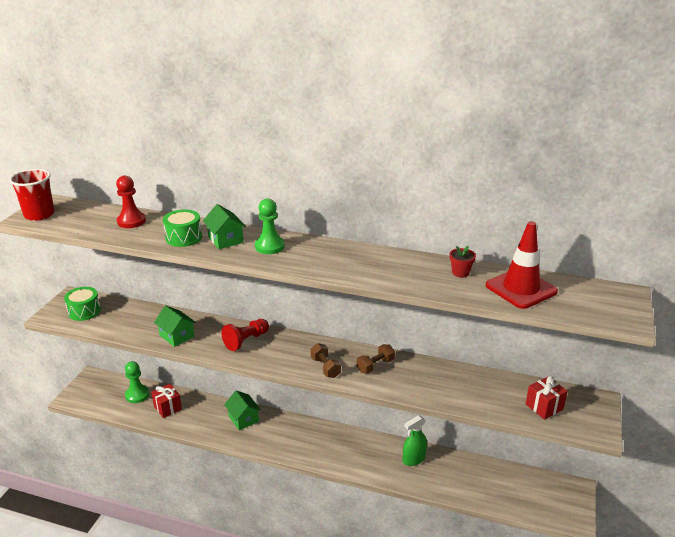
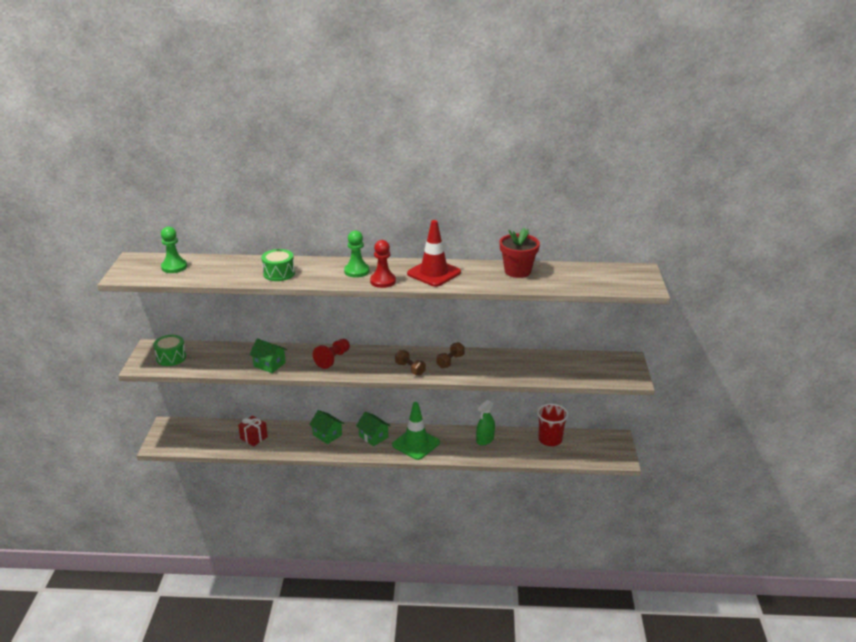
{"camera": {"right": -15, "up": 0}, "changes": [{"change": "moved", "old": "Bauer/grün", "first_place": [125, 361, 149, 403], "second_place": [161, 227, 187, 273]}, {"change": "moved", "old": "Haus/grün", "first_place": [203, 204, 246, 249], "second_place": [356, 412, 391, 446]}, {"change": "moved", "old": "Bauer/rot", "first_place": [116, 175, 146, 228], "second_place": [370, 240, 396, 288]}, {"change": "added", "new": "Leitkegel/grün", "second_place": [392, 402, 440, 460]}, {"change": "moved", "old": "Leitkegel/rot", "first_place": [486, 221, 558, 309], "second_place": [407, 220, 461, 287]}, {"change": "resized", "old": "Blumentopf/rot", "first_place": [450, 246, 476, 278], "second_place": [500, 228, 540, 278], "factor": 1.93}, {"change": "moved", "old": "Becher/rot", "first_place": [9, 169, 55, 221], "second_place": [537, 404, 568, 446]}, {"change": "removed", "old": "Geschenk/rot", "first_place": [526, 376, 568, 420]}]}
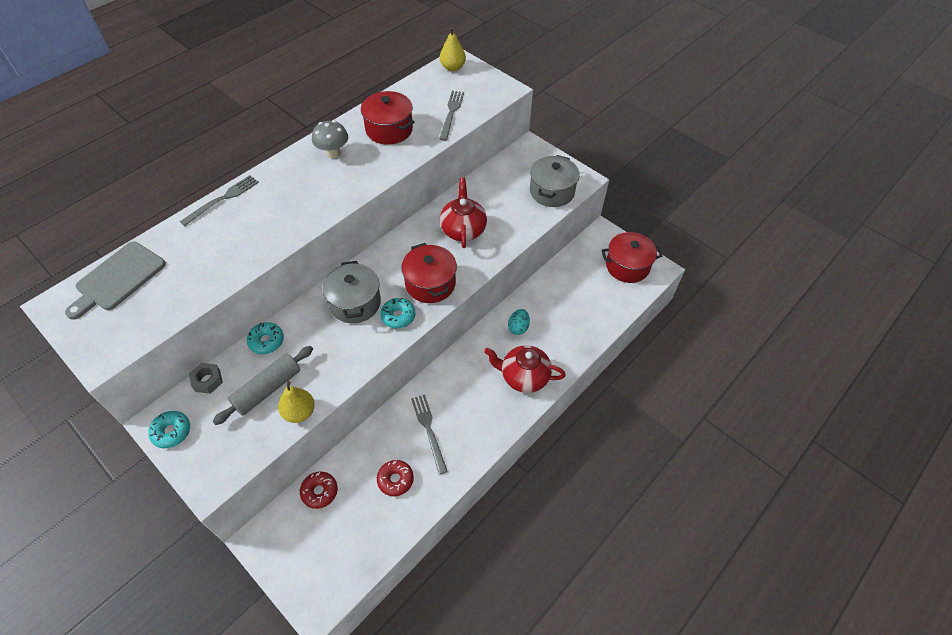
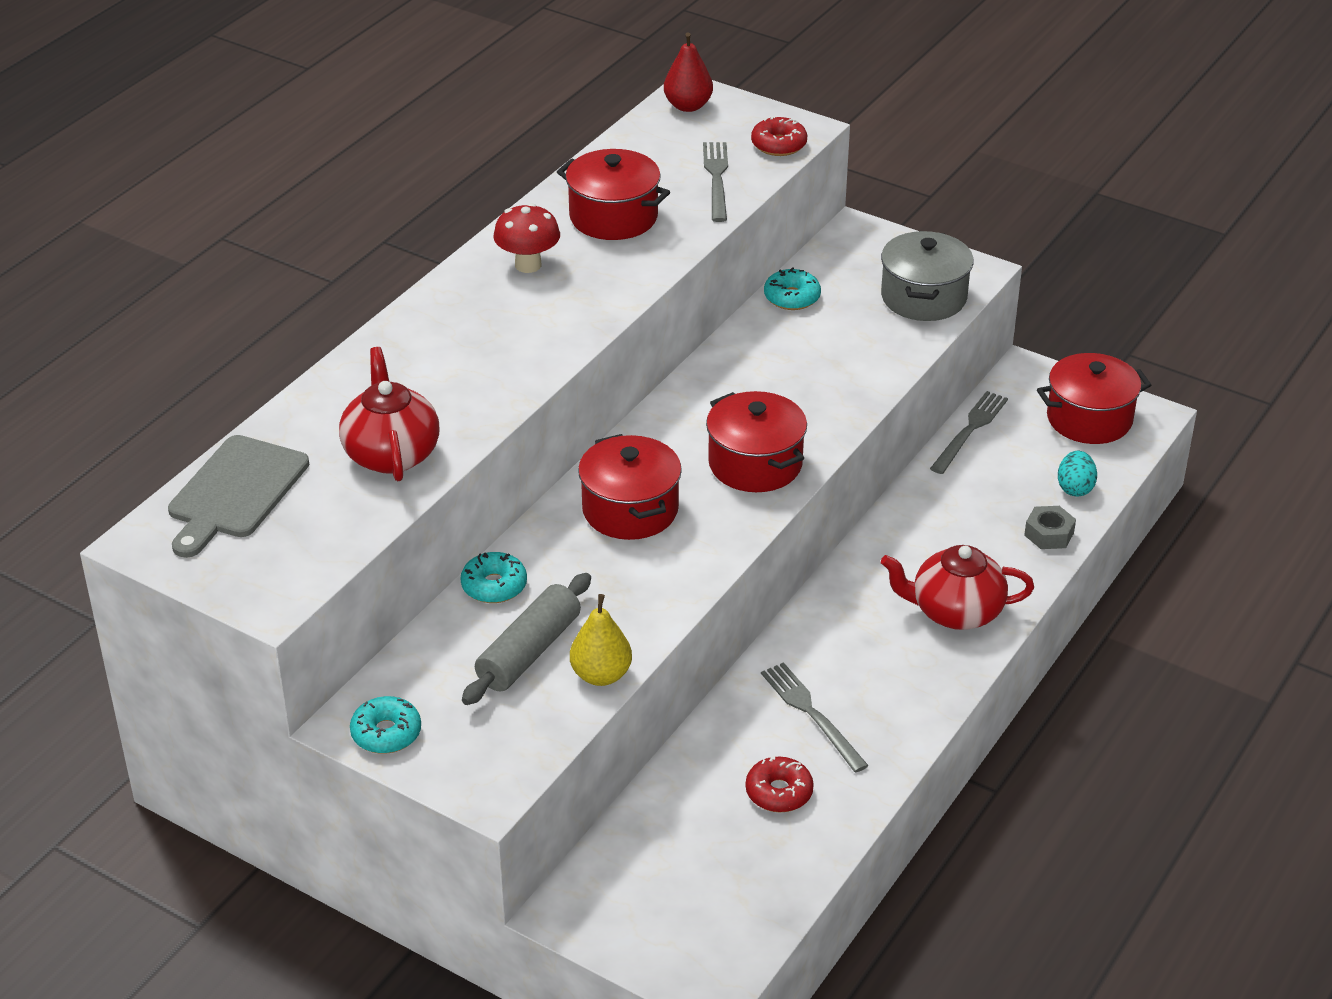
{"camera": {"right": -10, "up": -15}, "changes": [{"change": "moved", "old": "Teekanne/rot", "first_place": [440, 177, 487, 248], "second_place": [339, 347, 440, 481]}, {"change": "recoloured", "old": "Pilz/grau", "new": "Pilz/rot", "first_place": [312, 120, 348, 159], "second_place": [493, 203, 560, 273]}, {"change": "recoloured", "old": "Kochtopf/grau", "new": "Kochtopf/rot", "first_place": [322, 261, 381, 323], "second_place": [578, 434, 682, 540]}, {"change": "recoloured", "old": "Birne/gelb", "new": "Birne/rot", "first_place": [440, 27, 466, 71], "second_place": [664, 32, 713, 112]}, {"change": "moved", "old": "Donut/rot", "first_place": [300, 472, 338, 509], "second_place": [751, 116, 807, 156]}, {"change": "moved", "old": "Donut/türkis", "first_place": [380, 298, 415, 328], "second_place": [764, 267, 821, 310]}, {"change": "moved", "old": "Gabel/grau", "first_place": [179, 175, 259, 226], "second_place": [930, 391, 1008, 474]}, {"change": "moved", "old": "Sechskantmutter/grau", "first_place": [189, 363, 223, 394], "second_place": [1024, 506, 1076, 549]}, {"change": "moved", "old": "Ei/türkis", "first_place": [508, 309, 530, 335], "second_place": [1058, 451, 1097, 497]}]}
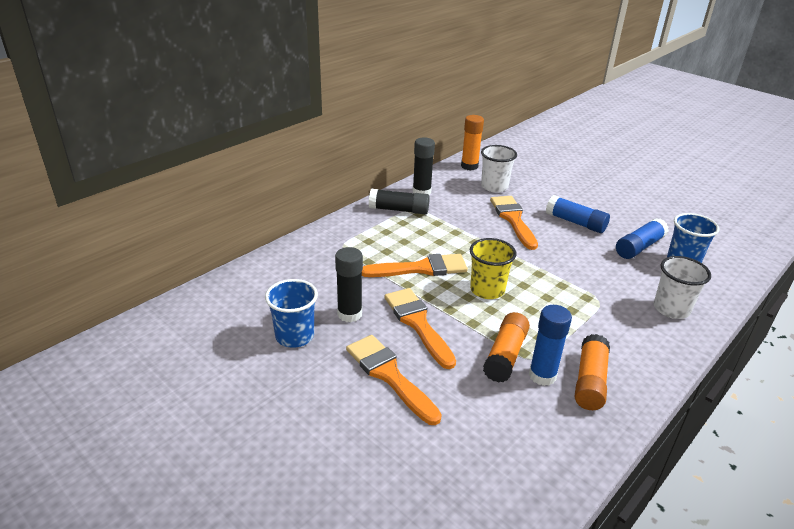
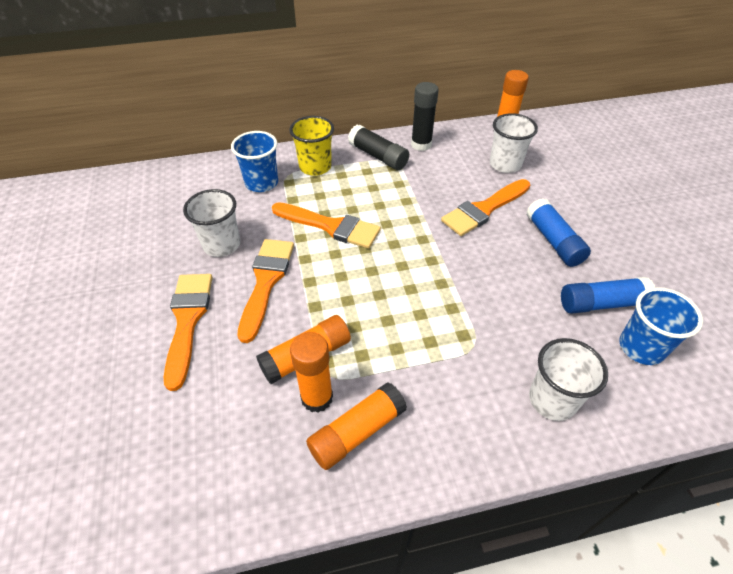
{"camera": {"right": 35, "up": 15}, "changes": [{"change": "replaced", "old": "Klebestift/schwarz", "new": "Becher/weiß", "first_place": [335, 247, 363, 322], "second_place": [183, 189, 240, 257]}, {"change": "moved", "old": "Becher/blau", "first_place": [265, 279, 318, 348], "second_place": [231, 131, 278, 192]}, {"change": "moved", "old": "Becher/gelb", "first_place": [470, 238, 516, 299], "second_place": [289, 116, 334, 176]}, {"change": "recoloured", "old": "Klebestift/blau", "new": "Klebestift/orange", "first_place": [529, 305, 572, 386], "second_place": [290, 332, 333, 413]}, {"change": "turned", "old": "Pinsel/orange", "first_place": [490, 196, 538, 250], "second_place": [441, 179, 530, 236], "degrees": -150}]}
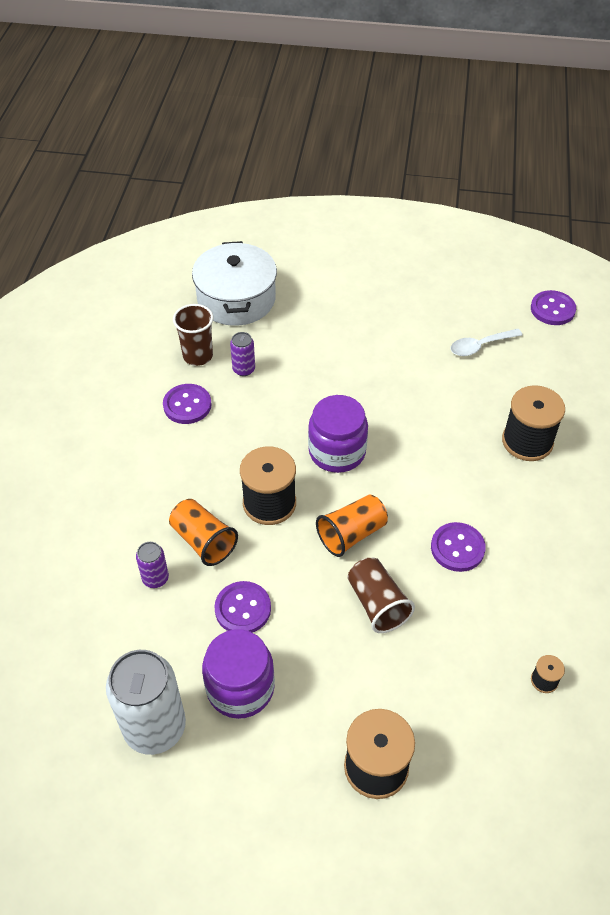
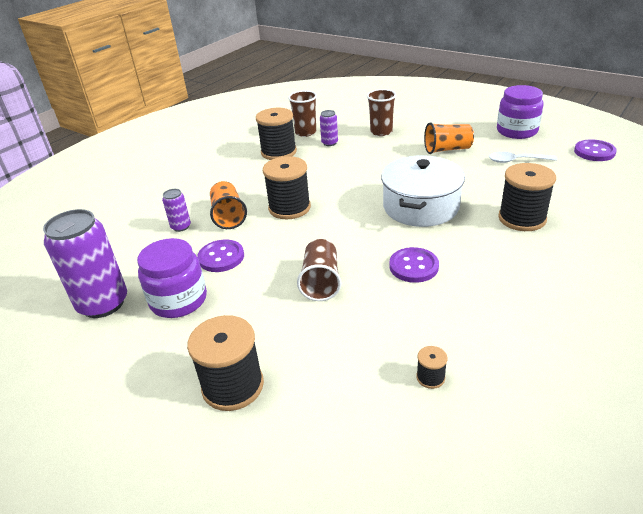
{"camera": {"right": 30, "up": -15}, "changes": [{"change": "recoloured", "old": "Dose/weiß", "new": "Dose/lila", "first_place": [106, 650, 186, 755], "second_place": [43, 209, 127, 318]}, {"change": "replaced", "old": "Knopf/lila", "new": "Garnrolle/schwarz", "first_place": [163, 384, 211, 424], "second_place": [256, 108, 297, 160]}, {"change": "added", "new": "Becher/braun", "second_place": [367, 89, 396, 136]}, {"change": "moved", "old": "Kochtopf/weiß", "first_place": [192, 241, 277, 326], "second_place": [381, 155, 465, 227]}, {"change": "moved", "old": "Becher/orange", "first_place": [316, 495, 388, 557], "second_place": [424, 122, 474, 154]}, {"change": "moved", "old": "Einmachglas/lila", "first_place": [308, 395, 368, 473], "second_place": [497, 85, 544, 139]}]}
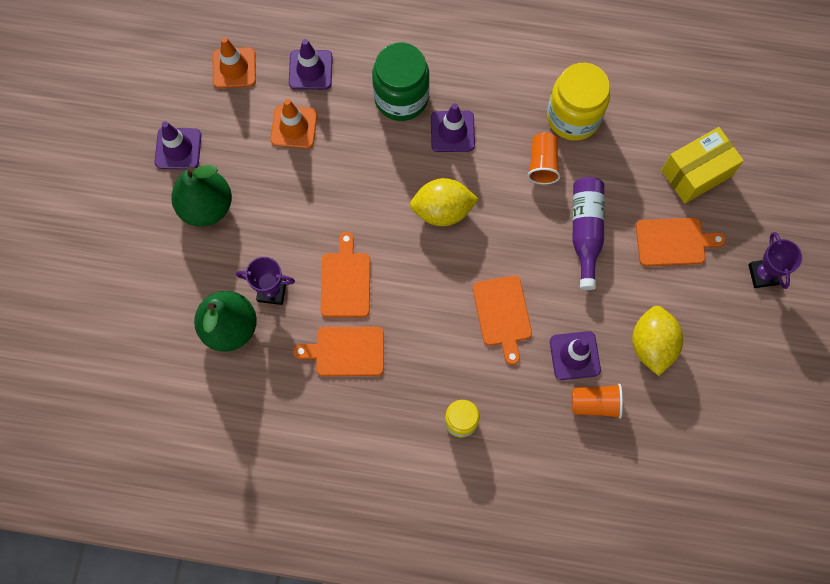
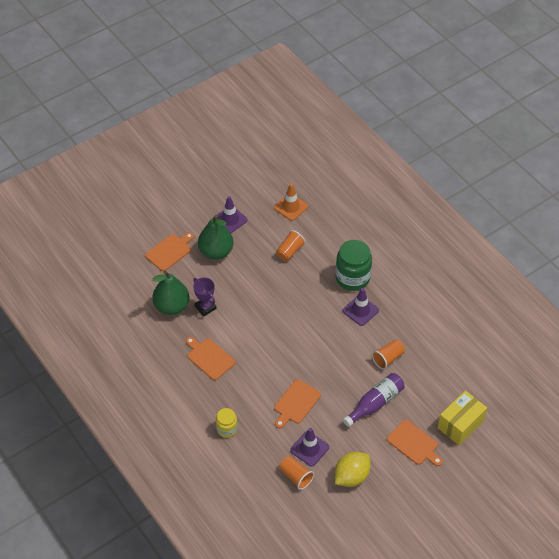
{"camera": {"right": 45, "up": -20}, "changes": [{"change": "moved", "old": "Schneidebrett/orange", "first_place": [321, 232, 370, 317], "second_place": [145, 232, 194, 271]}, {"change": "replaced", "old": "Leitkegel/orange", "new": "Becher/orange", "first_place": [270, 99, 317, 149], "second_place": [276, 230, 306, 261]}, {"change": "turned", "old": "Schachtel/gelb", "first_place": [661, 127, 744, 204], "second_place": [438, 391, 487, 445], "degrees": -60}, {"change": "removed", "old": "Leitkegel/lila", "first_place": [289, 39, 333, 90]}, {"change": "removed", "old": "Zitrone/gelb", "first_place": [410, 178, 479, 226]}, {"change": "removed", "old": "Einmachglas/gelb", "first_place": [547, 63, 610, 141]}, {"change": "removed", "old": "Pokal/lila", "first_place": [748, 232, 802, 289]}]}
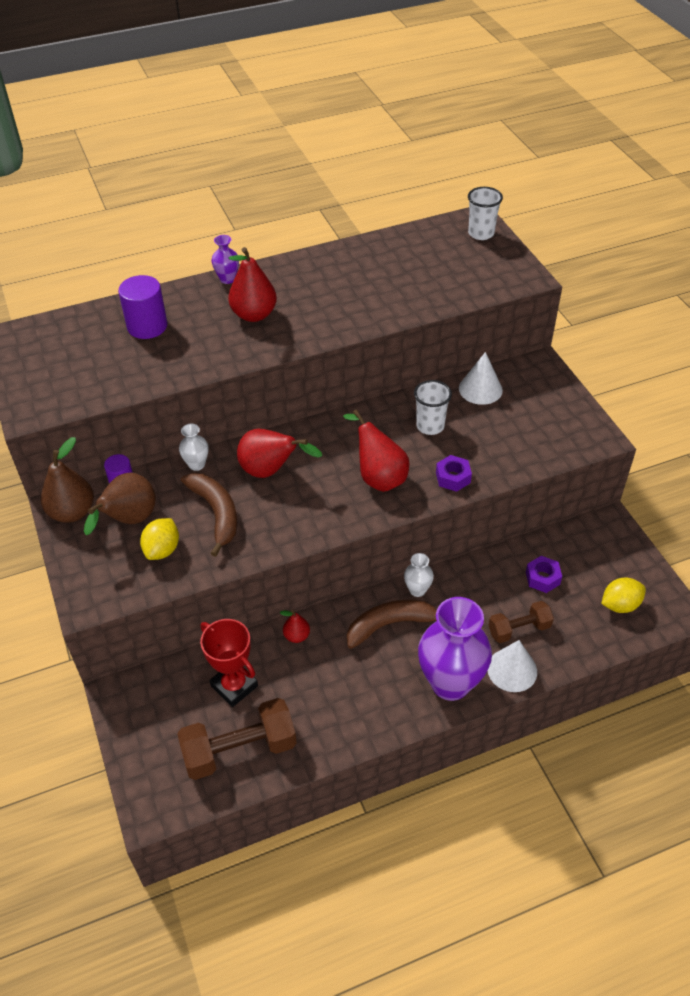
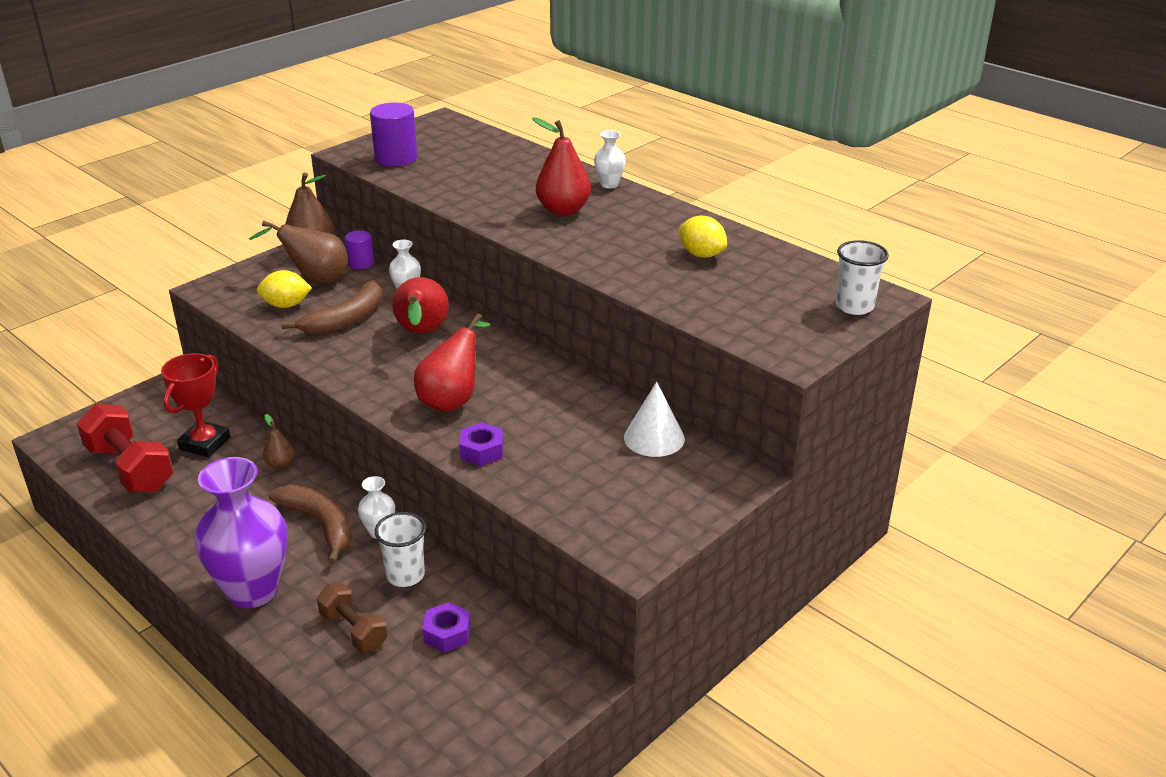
{"camera": {"right": 65, "up": -15}, "changes": [{"change": "recoloured", "old": "Hantel/braun", "new": "Hantel/rot", "first_place": [177, 698, 297, 780], "second_place": [77, 404, 174, 492]}, {"change": "recoloured", "old": "Birne/rot", "new": "Birne/braun", "first_place": [280, 610, 310, 643], "second_place": [263, 414, 295, 469]}, {"change": "moved", "old": "Vollzylinder/lila", "first_place": [118, 275, 167, 339], "second_place": [370, 103, 418, 166]}, {"change": "moved", "old": "Becher/weiß", "first_place": [414, 380, 452, 435], "second_place": [375, 512, 426, 587]}, {"change": "recoloured", "old": "Vase/lila", "new": "Vase/weiß", "first_place": [211, 235, 239, 284], "second_place": [594, 130, 626, 188]}, {"change": "moved", "old": "Zitrone/gelb", "first_place": [601, 578, 646, 613], "second_place": [679, 216, 727, 258]}, {"change": "removed", "old": "Kegel/weiß", "first_place": [487, 640, 537, 692]}]}
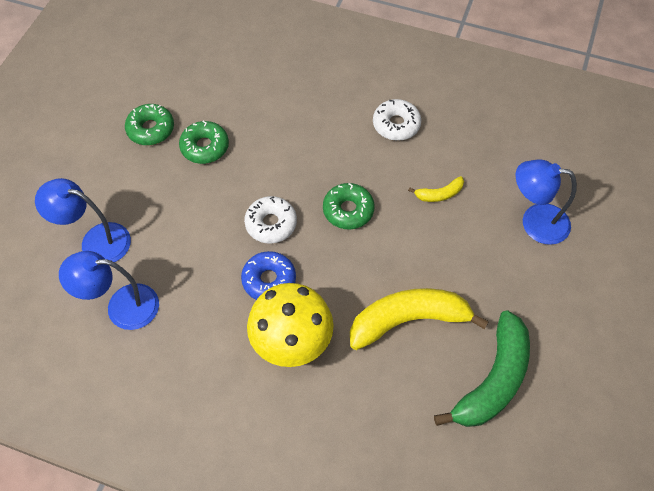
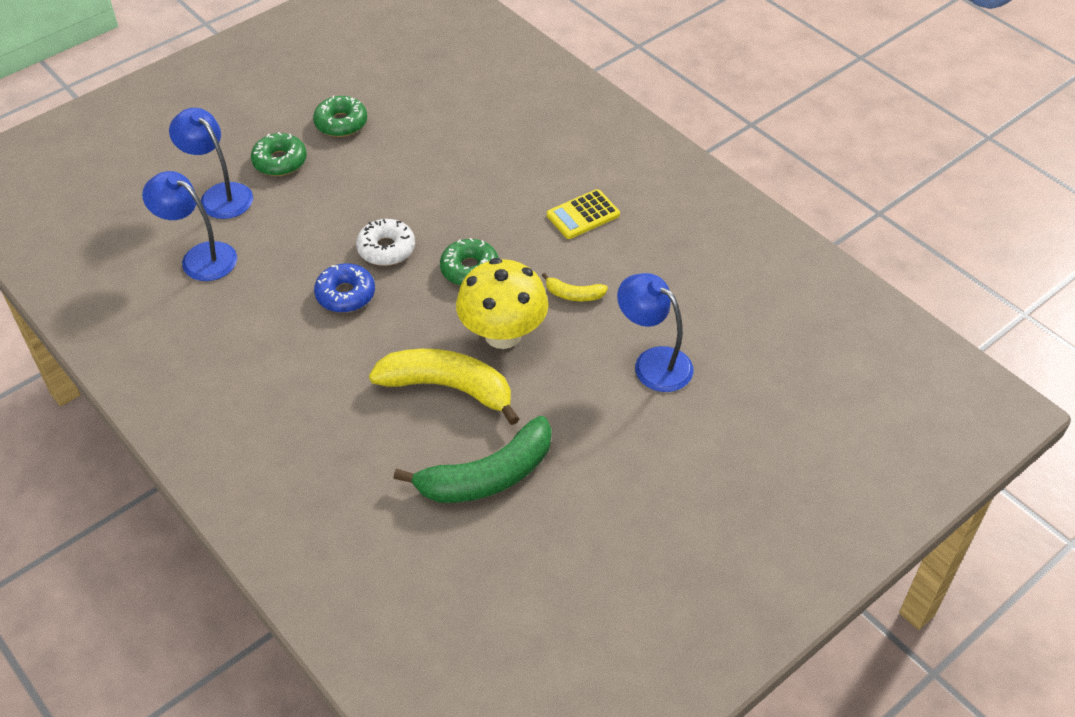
{"camera": {"right": 30, "up": -10}, "changes": [{"change": "moved", "old": "Donut/grün", "first_place": [179, 121, 229, 164], "second_place": [251, 132, 307, 176]}, {"change": "moved", "old": "Pilz/gelb", "first_place": [247, 283, 334, 367], "second_place": [456, 258, 548, 349]}, {"change": "replaced", "old": "Donut/weiß", "new": "Taschenrechner/gelb", "first_place": [373, 99, 421, 141], "second_place": [547, 189, 620, 239]}]}
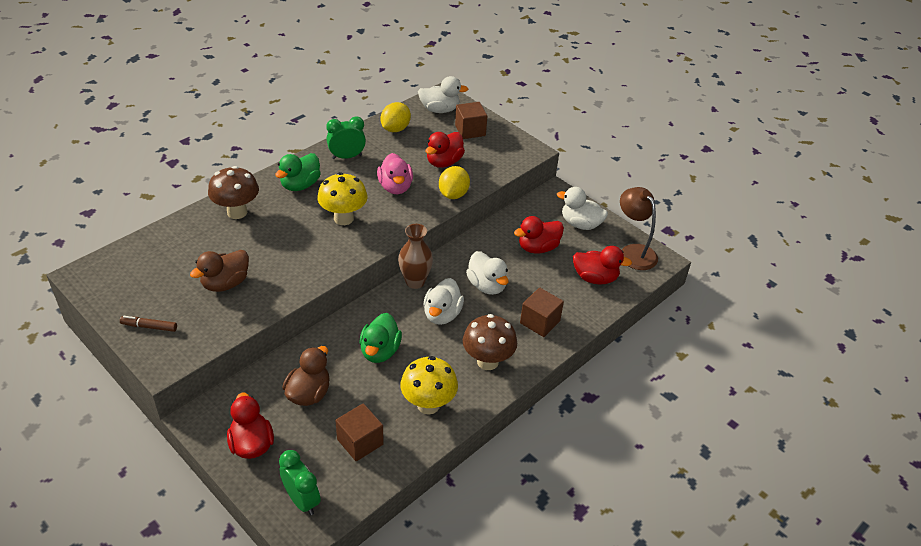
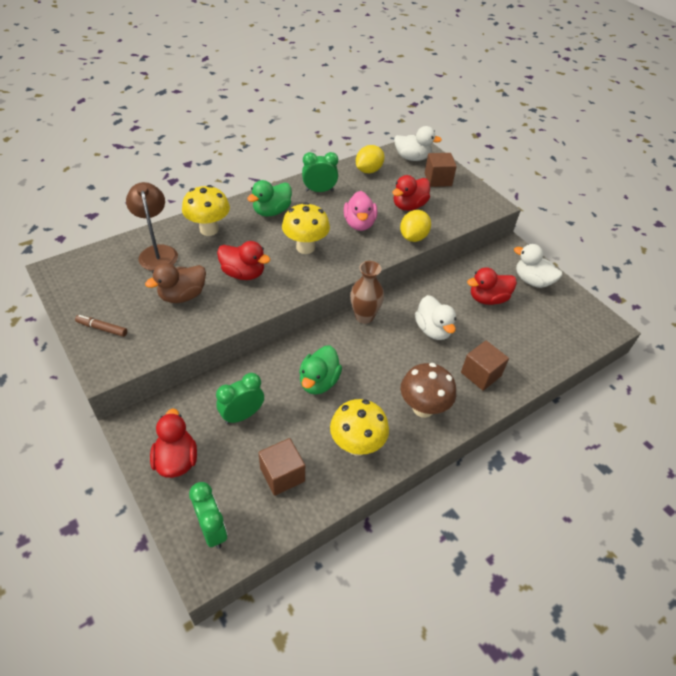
{"camera": {"right": 10, "up": 5}, "changes": [{"change": "moved", "old": "Lampe/braun", "first_place": [620, 187, 658, 270], "second_place": [126, 182, 178, 271]}, {"change": "recoloured", "old": "Pilz/braun", "new": "Pilz/gelb", "first_place": [208, 166, 259, 219], "second_place": [182, 185, 230, 236]}, {"change": "replaced", "old": "Ente/braun", "new": "Wecker/grün", "first_place": [282, 346, 330, 406], "second_place": [216, 373, 264, 424]}, {"change": "moved", "old": "Ente/rot", "first_place": [573, 246, 632, 285], "second_place": [217, 241, 270, 280]}, {"change": "removed", "old": "Ente/weiß", "first_place": [423, 278, 464, 325]}]}
